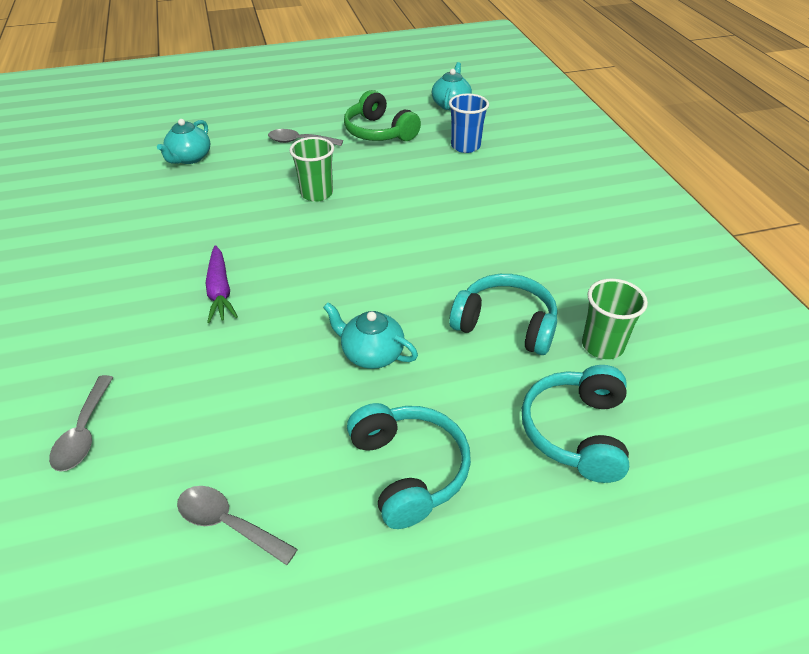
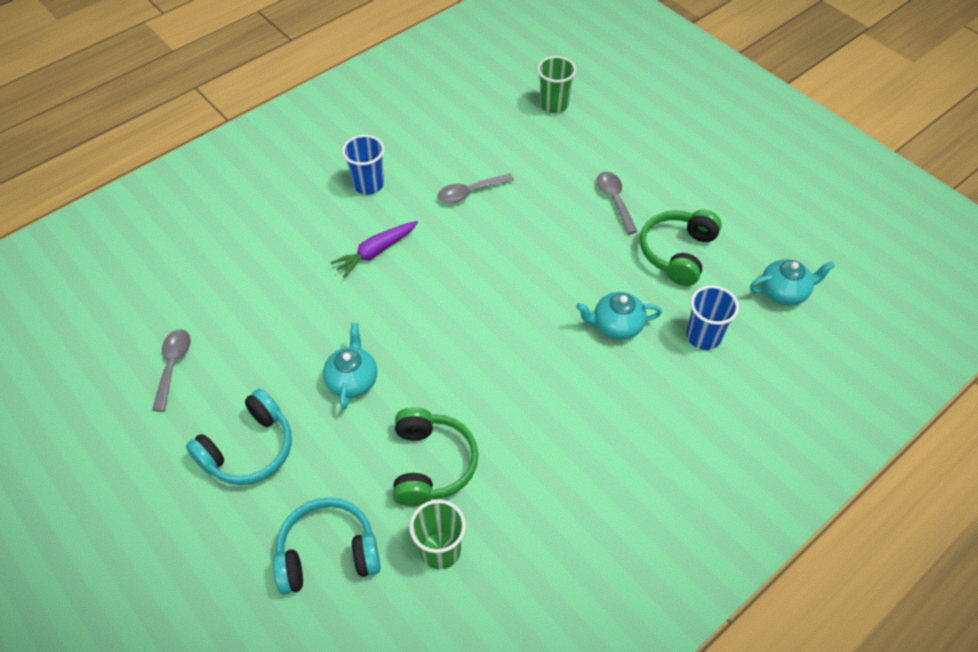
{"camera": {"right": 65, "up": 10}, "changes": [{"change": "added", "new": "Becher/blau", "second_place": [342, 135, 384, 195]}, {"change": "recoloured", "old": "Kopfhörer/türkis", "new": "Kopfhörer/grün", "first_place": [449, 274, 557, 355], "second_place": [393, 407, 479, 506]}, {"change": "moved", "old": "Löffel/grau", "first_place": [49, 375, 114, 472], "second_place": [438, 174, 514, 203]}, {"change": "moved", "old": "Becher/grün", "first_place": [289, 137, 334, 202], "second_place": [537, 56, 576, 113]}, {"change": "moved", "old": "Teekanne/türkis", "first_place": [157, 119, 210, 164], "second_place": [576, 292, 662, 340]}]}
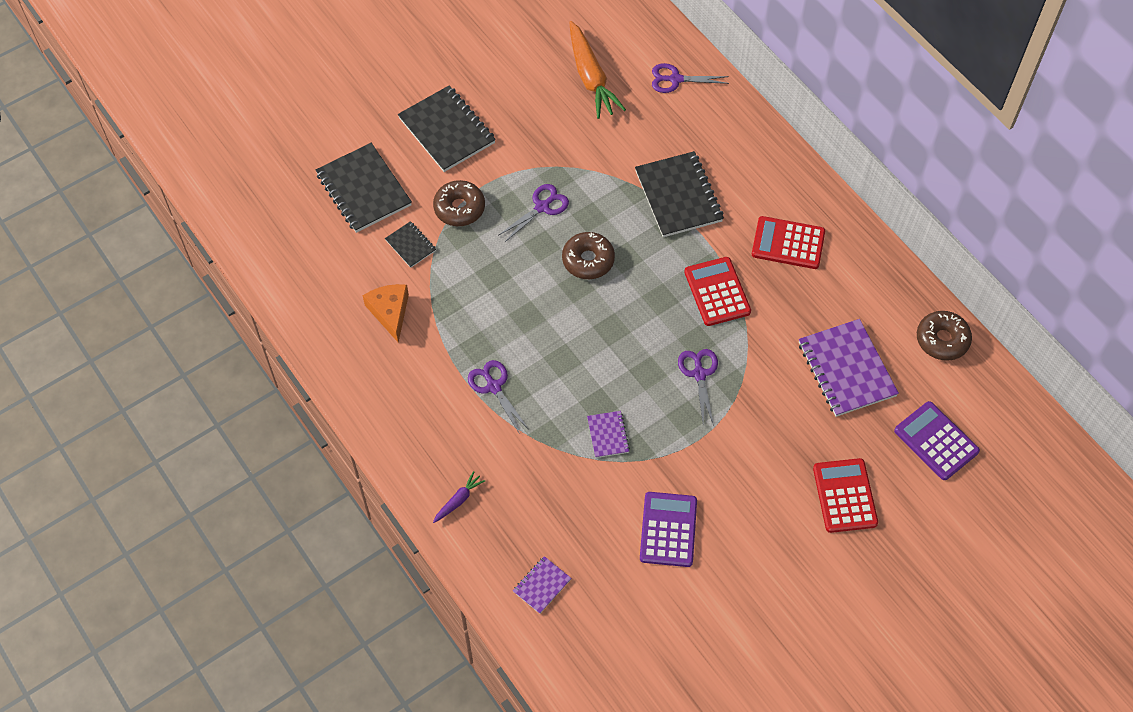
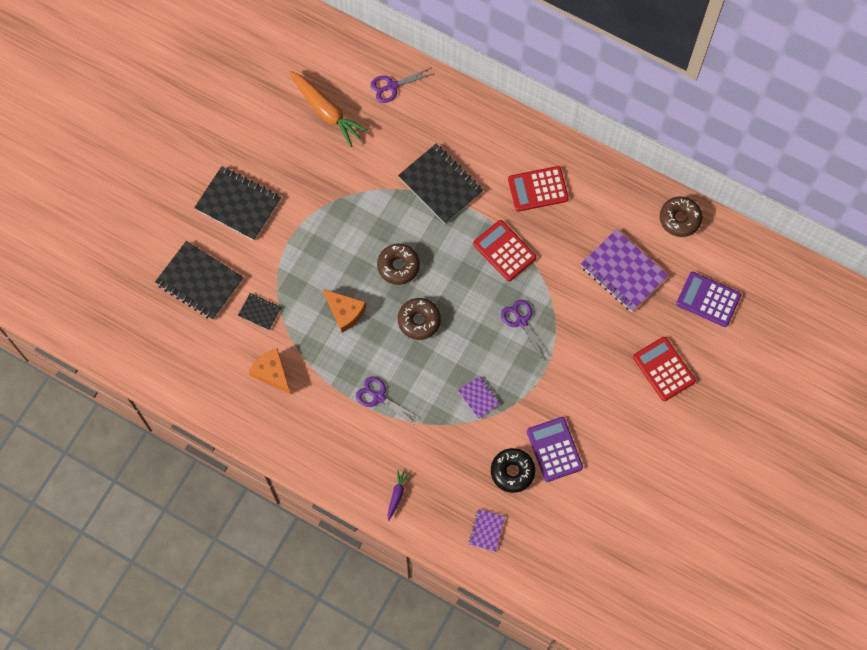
{"camera": {"right": -25, "up": 10}, "changes": [{"change": "added", "new": "Käse/orange", "second_place": [323, 289, 366, 333]}, {"change": "moved", "old": "Donut/braun", "first_place": [433, 180, 485, 226], "second_place": [398, 298, 441, 340]}, {"change": "added", "new": "Donut/schwarz", "second_place": [491, 448, 535, 493]}, {"change": "removed", "old": "Schere/lila", "first_place": [498, 184, 569, 242]}]}
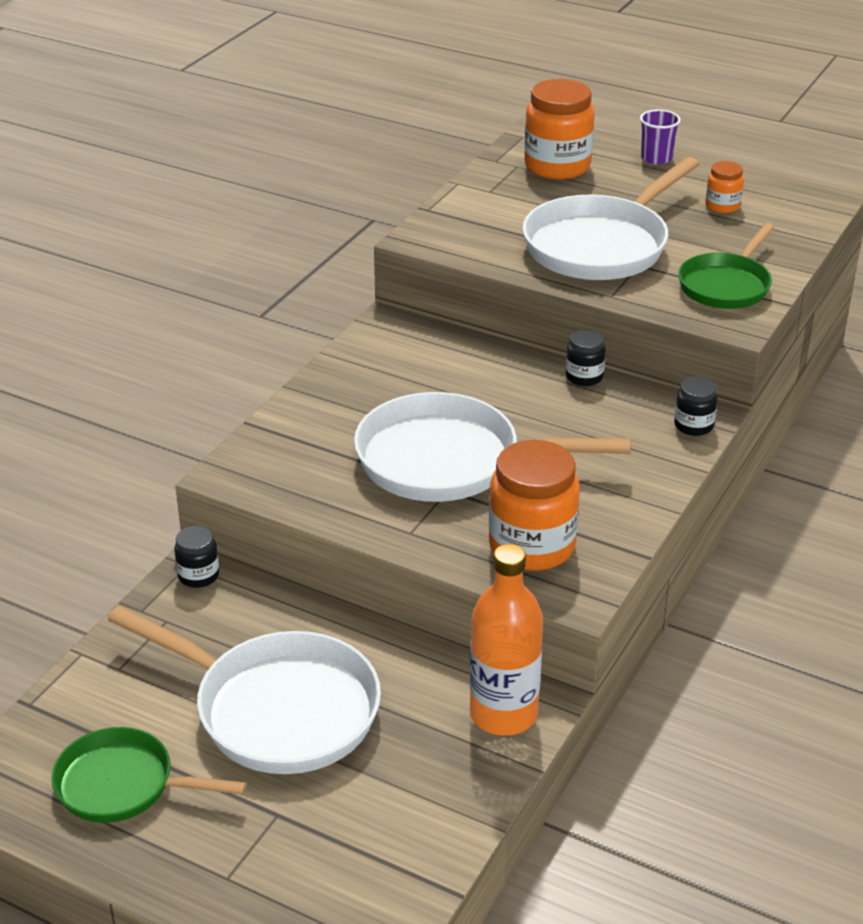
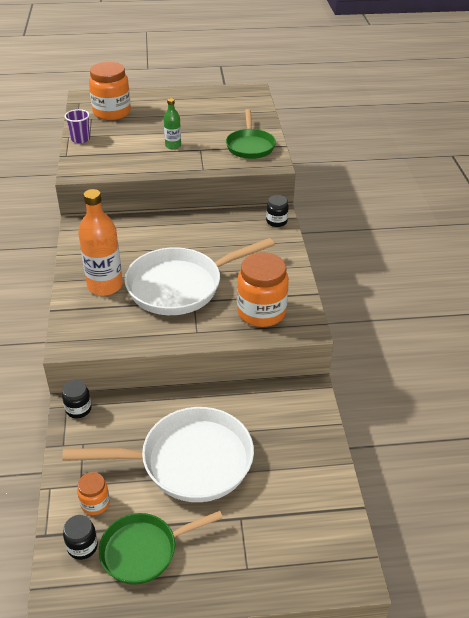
{"camera": {"right": -35, "up": 5}, "changes": [{"change": "moved", "old": "Einmachglas/schwarz", "first_place": [566, 329, 606, 386], "second_place": [63, 515, 98, 560]}, {"change": "moved", "old": "Becher/lila", "first_place": [640, 109, 681, 165], "second_place": [65, 109, 90, 143]}, {"change": "moved", "old": "Einmachglas/orange", "first_place": [706, 161, 744, 213], "second_place": [77, 472, 110, 515]}, {"change": "moved", "old": "Flasche/orange", "first_place": [470, 544, 543, 736], "second_place": [78, 189, 123, 296]}, {"change": "replaced", "old": "Pfanne/weiß", "new": "Flasche/grün", "first_place": [522, 157, 699, 280], "second_place": [164, 98, 181, 149]}]}
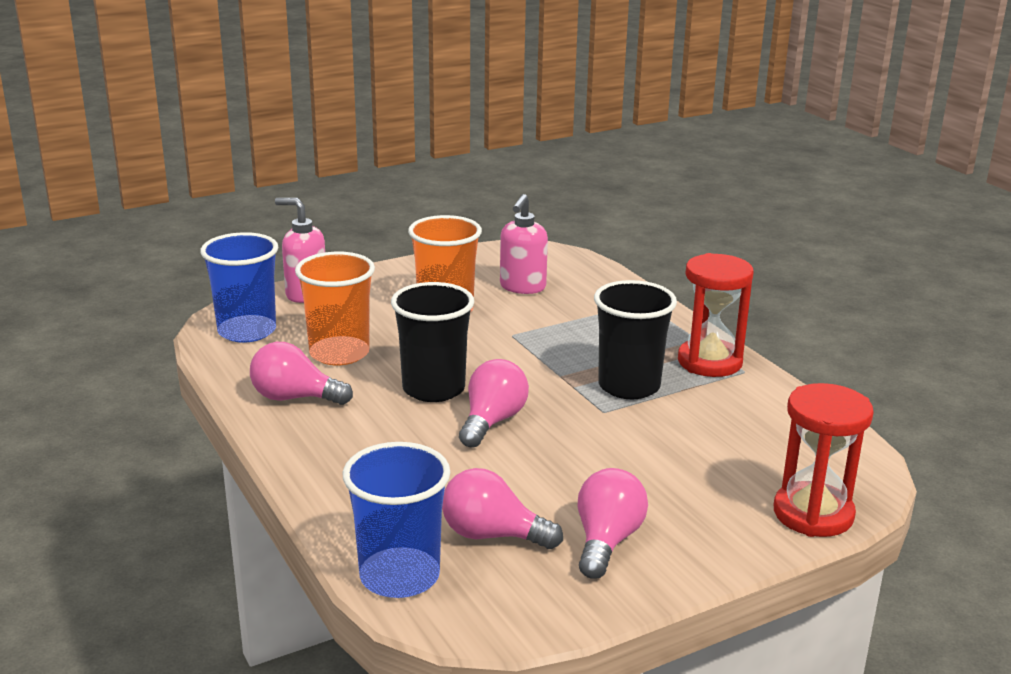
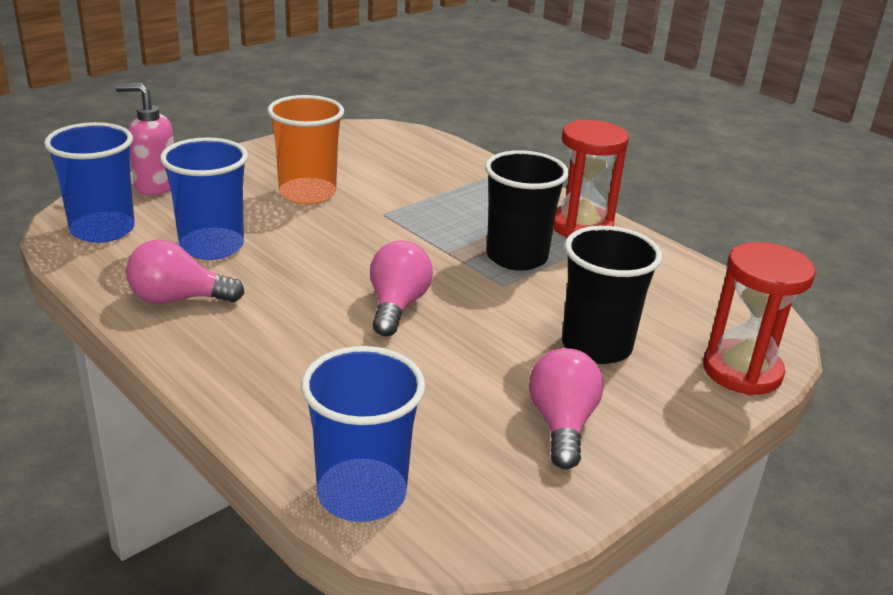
{"camera": {"right": -15, "up": 5}, "changes": [{"change": "recoloured", "old": "Becher/orange", "new": "Becher/blau", "first_place": [295, 252, 375, 365], "second_place": [160, 137, 248, 260]}, {"change": "moved", "old": "Becher/schwarz", "first_place": [391, 282, 474, 402], "second_place": [562, 226, 662, 364]}, {"change": "removed", "old": "Glühbirne/rosa", "first_place": [442, 468, 563, 549]}, {"change": "removed", "old": "Seifenspender/rosa", "first_place": [500, 194, 548, 294]}]}
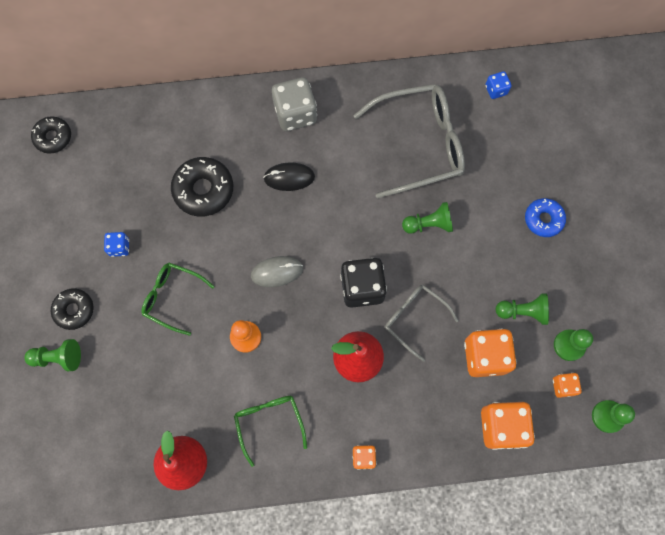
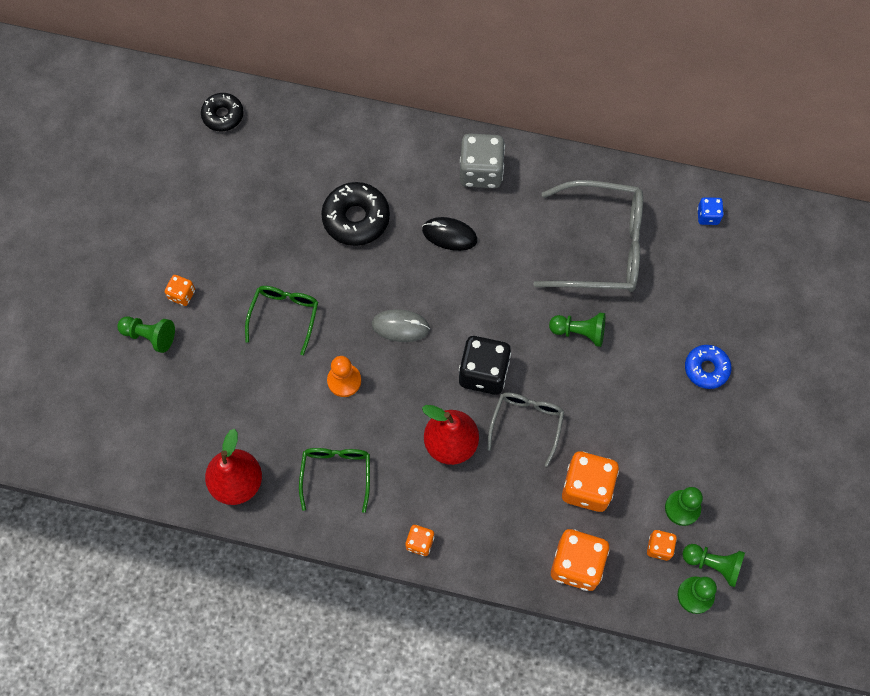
{"camera": {"right": 20, "up": -5}, "changes": [{"change": "replaced", "old": "Donut/schwarz", "new": "Spielwürfel/orange", "first_place": [51, 288, 94, 330], "second_place": [165, 275, 195, 306]}, {"change": "turned", "old": "Brille/grün", "first_place": [141, 263, 215, 336], "second_place": [245, 286, 318, 355], "degrees": 60}, {"change": "turned", "old": "Brille/grau", "first_place": [385, 285, 459, 362], "second_place": [487, 393, 564, 467], "degrees": 45}, {"change": "moved", "old": "Bauer/grün", "first_place": [496, 294, 549, 325], "second_place": [683, 544, 745, 587]}, {"change": "removed", "old": "Spielwürfel/blau", "first_place": [104, 232, 129, 257]}]}
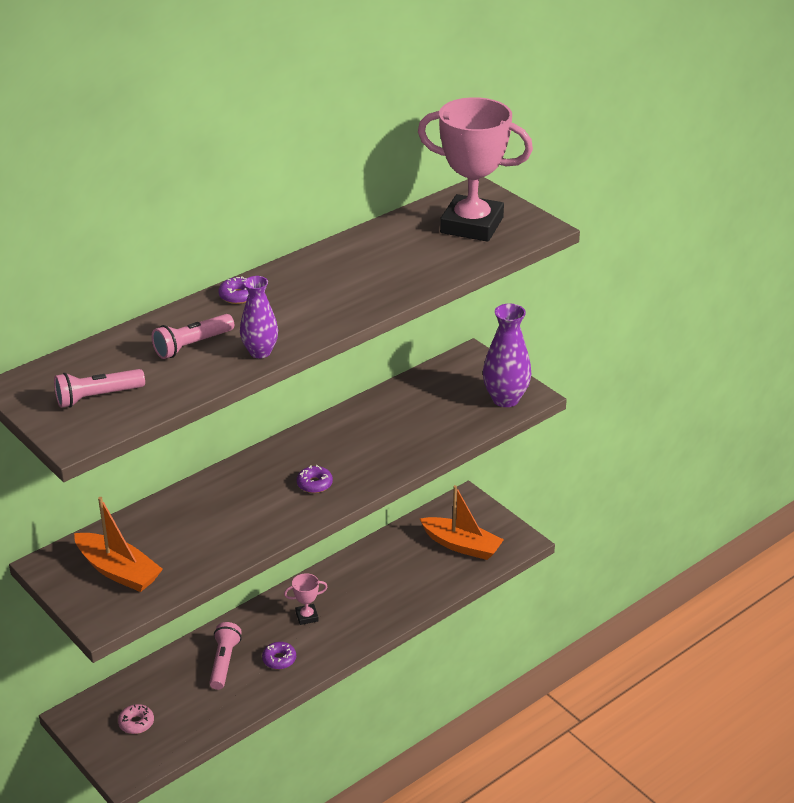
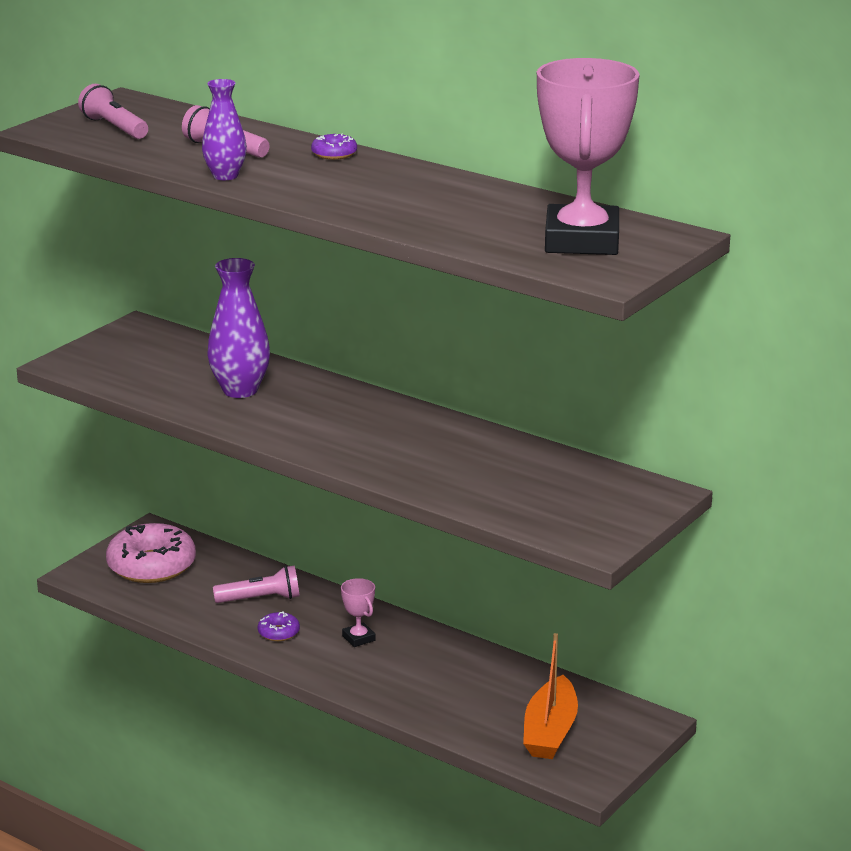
{"camera": {"right": 75, "up": -10}, "changes": [{"change": "resized", "old": "Donut/rosa", "first_place": [118, 704, 154, 734], "second_place": [106, 523, 196, 583], "factor": 2.23}, {"change": "moved", "old": "Vase/lila", "first_place": [483, 304, 532, 407], "second_place": [207, 258, 270, 398]}, {"change": "removed", "old": "Boot/orange", "first_place": [74, 497, 163, 592]}, {"change": "removed", "old": "Donut/lila", "first_place": [297, 465, 333, 493]}]}
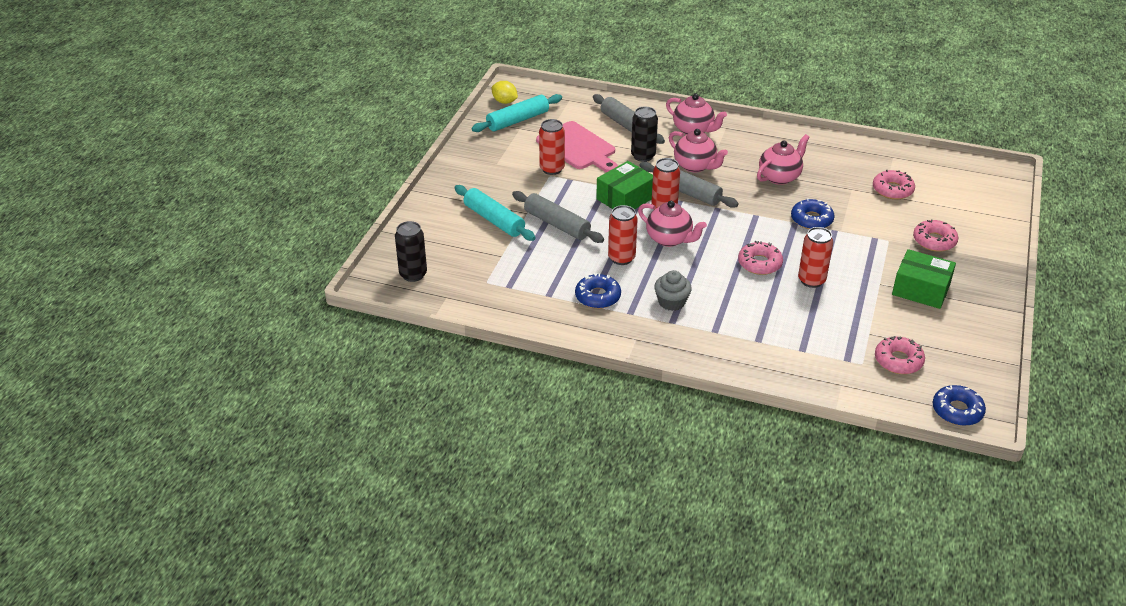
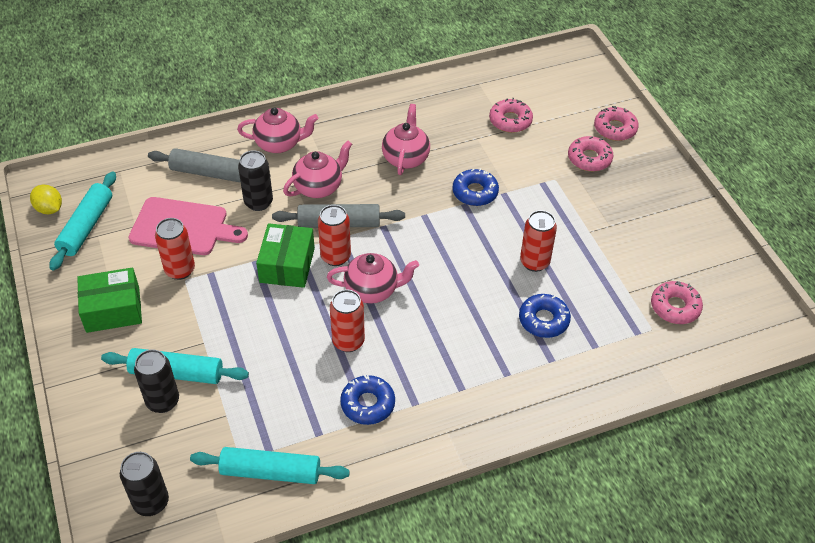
{"camera": {"right": -40, "up": 10}, "changes": [{"change": "turned", "old": "Zitrone/gelb", "first_place": [492, 81, 518, 104], "second_place": [30, 185, 62, 214], "degrees": 45}, {"change": "moved", "old": "Schachtel/grün", "first_place": [892, 249, 956, 309], "second_place": [77, 268, 142, 333]}, {"change": "added", "new": "Dose/schwarz", "second_place": [134, 349, 179, 413]}, {"change": "added", "new": "Nudelholz/türkis", "second_place": [190, 447, 350, 484]}, {"change": "turned", "old": "Teekanne/rosa", "first_place": [669, 129, 728, 172], "second_place": [283, 140, 352, 198], "degrees": -45}, {"change": "moved", "old": "Donut/blau", "first_place": [932, 385, 986, 426], "second_place": [519, 294, 571, 338]}, {"change": "moved", "old": "Donut/rosa", "first_place": [738, 241, 783, 275], "second_place": [594, 106, 639, 141]}, {"change": "removed", "old": "Nudelholz/grau", "first_place": [512, 191, 604, 243]}, {"change": "removed", "old": "Muffin/grau", "first_place": [654, 270, 692, 311]}]}
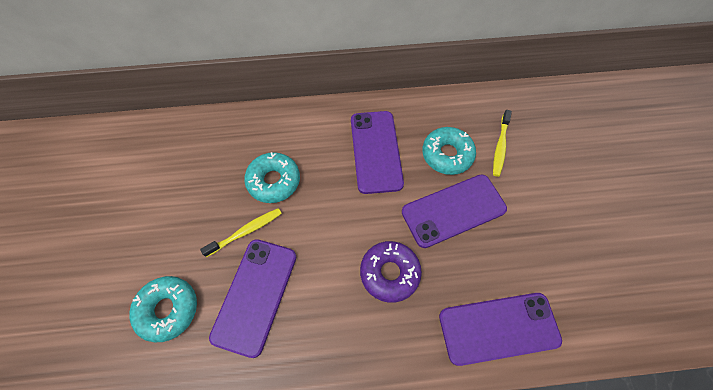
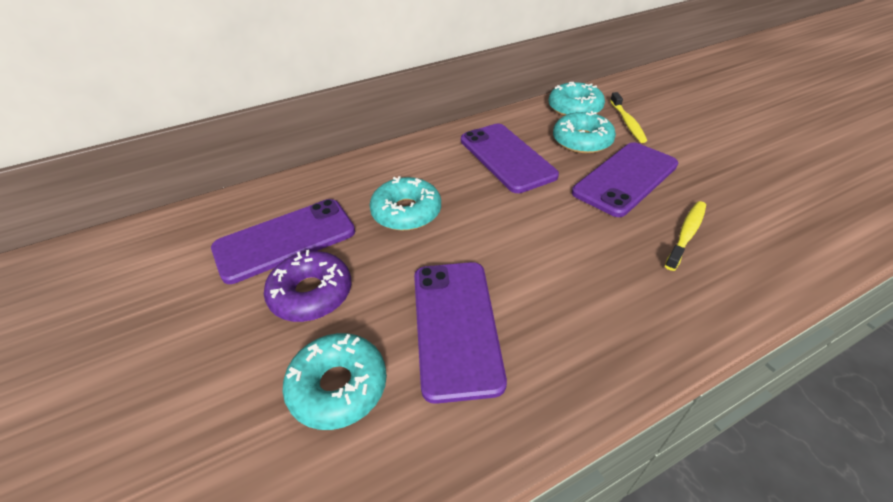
{"camera": {"right": -20, "up": -20}, "changes": [{"change": "moved", "old": "Handy/lila", "first_place": [439, 293, 562, 366], "second_place": [211, 199, 355, 284]}, {"change": "moved", "old": "Donut/lila", "first_place": [360, 241, 422, 303], "second_place": [264, 250, 351, 322]}, {"change": "added", "new": "Donut/türkis", "second_place": [548, 82, 605, 116]}, {"change": "moved", "old": "Zahnbürste/gelb", "first_place": [200, 208, 282, 257], "second_place": [665, 201, 706, 271]}]}
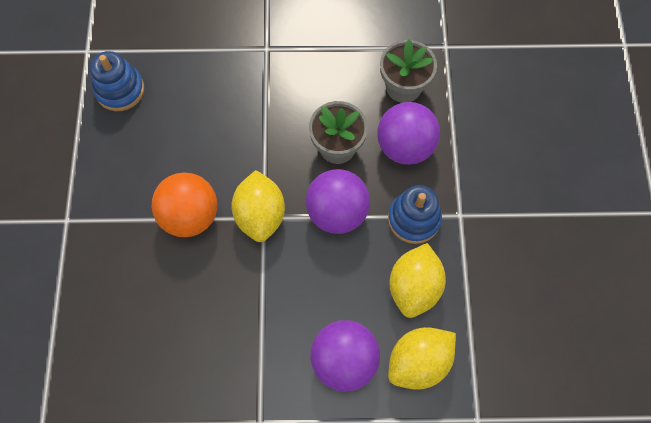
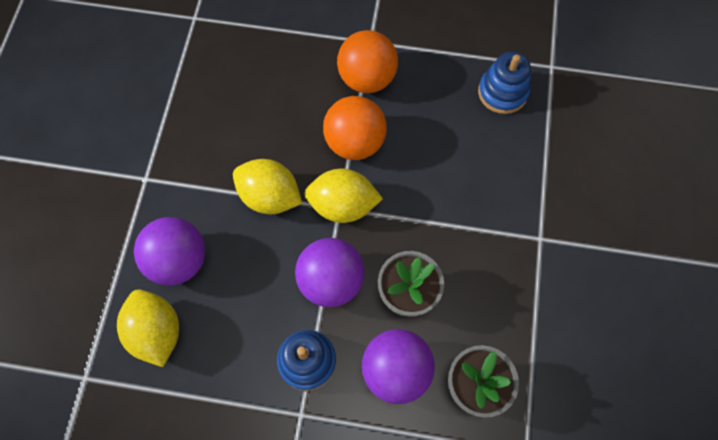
{"camera": {"right": 100, "up": 0}, "changes": [{"change": "moved", "old": "Zitrone/gelb", "first_place": [389, 243, 446, 318], "second_place": [233, 159, 302, 214]}, {"change": "added", "new": "Ball/orange", "second_place": [337, 30, 398, 93]}]}
